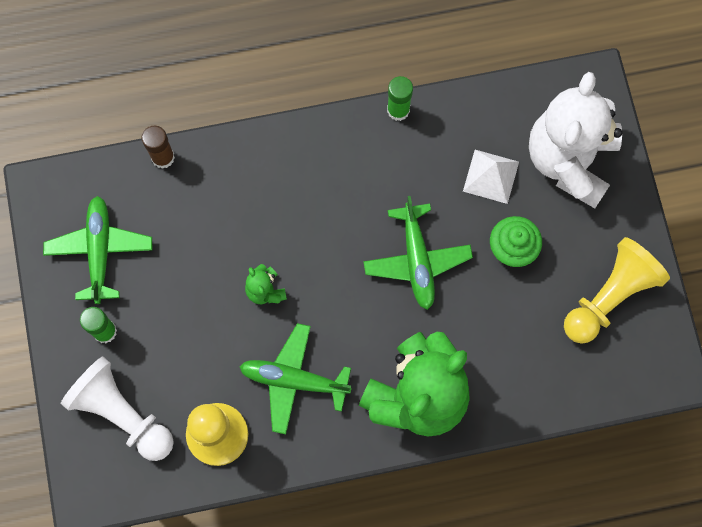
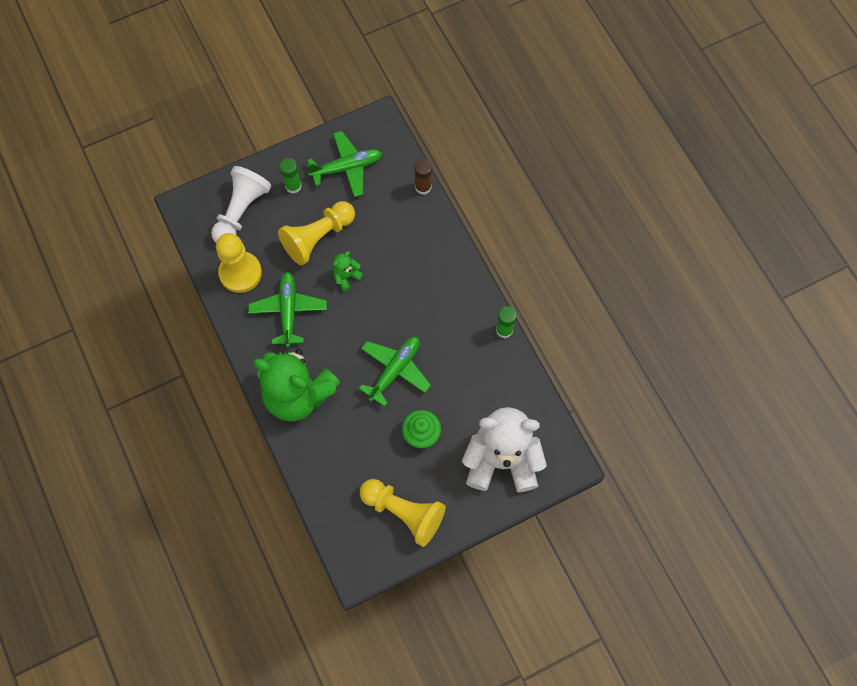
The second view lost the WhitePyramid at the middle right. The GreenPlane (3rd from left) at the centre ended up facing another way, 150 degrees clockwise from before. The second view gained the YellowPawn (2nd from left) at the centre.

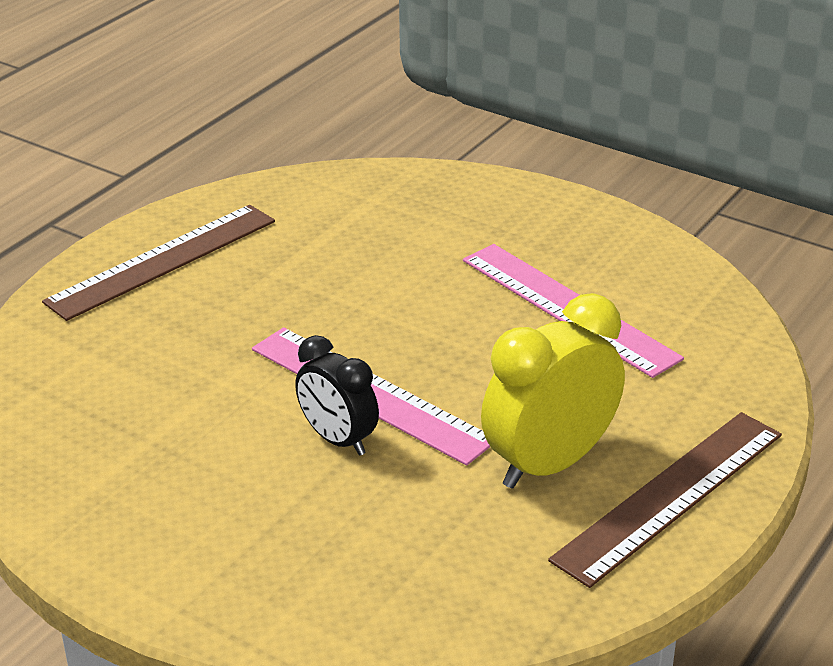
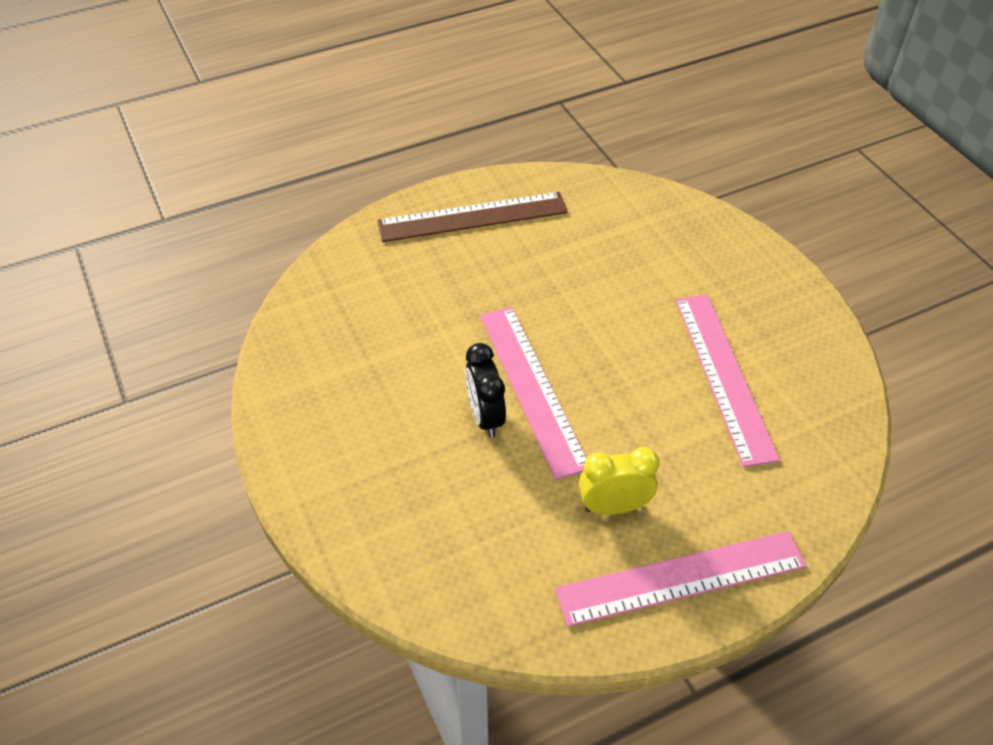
The size of the YellowClock at the centre changed by a factor of 0.63. What was the BrownRuler (2nd from left) at the bottom right turned into the PinkRuler (2nd from left) at the bottom right.

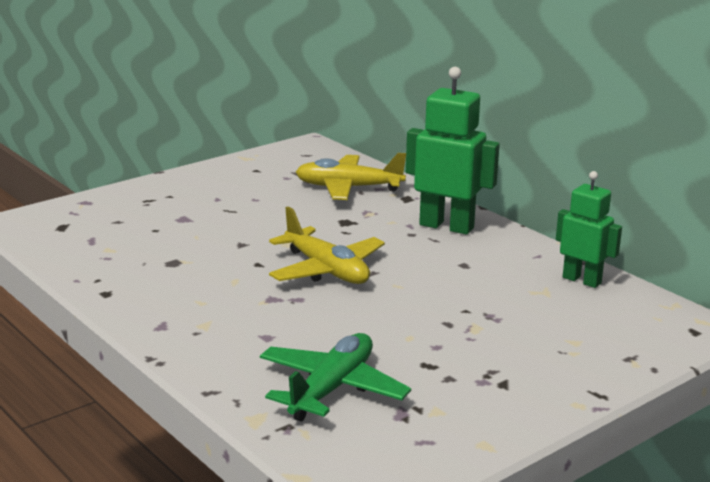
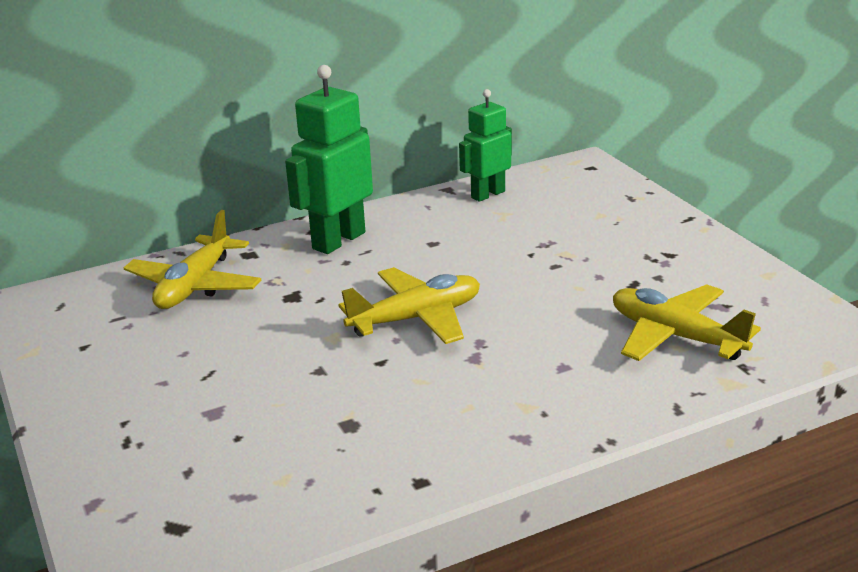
What was the GreenPlane at the bottom centre turned into the YellowPlane (3rd from left) at the middle right.

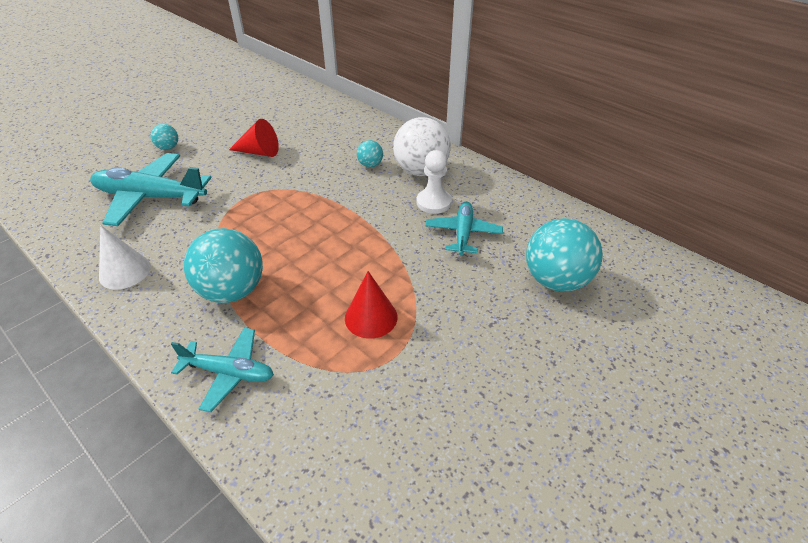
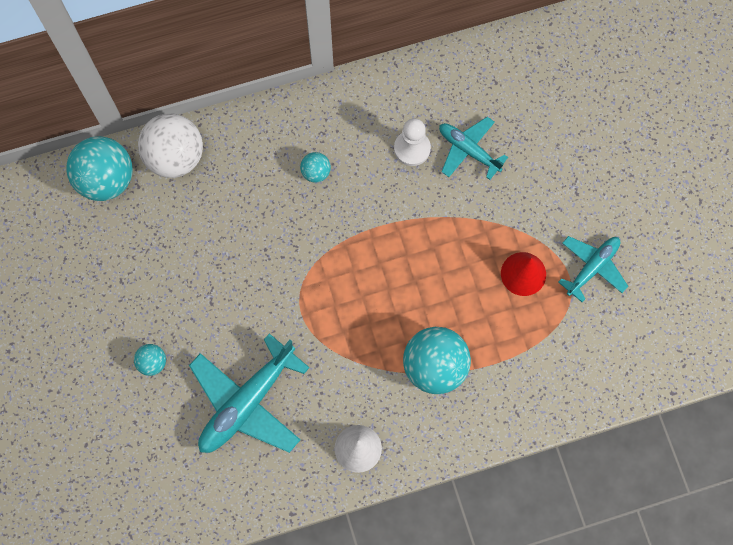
The WhiteBall ended up elsewhere, having gone from the top centre to the top left. The second view lost the RedCone (1st from left) at the top left. The TurquoiseBall (4th from left in the first image) ended up elsewhere, having gone from the middle right to the top left. The TurquoisePlane (2nd from left in the first image) ended up elsewhere, having gone from the bottom left to the middle right.

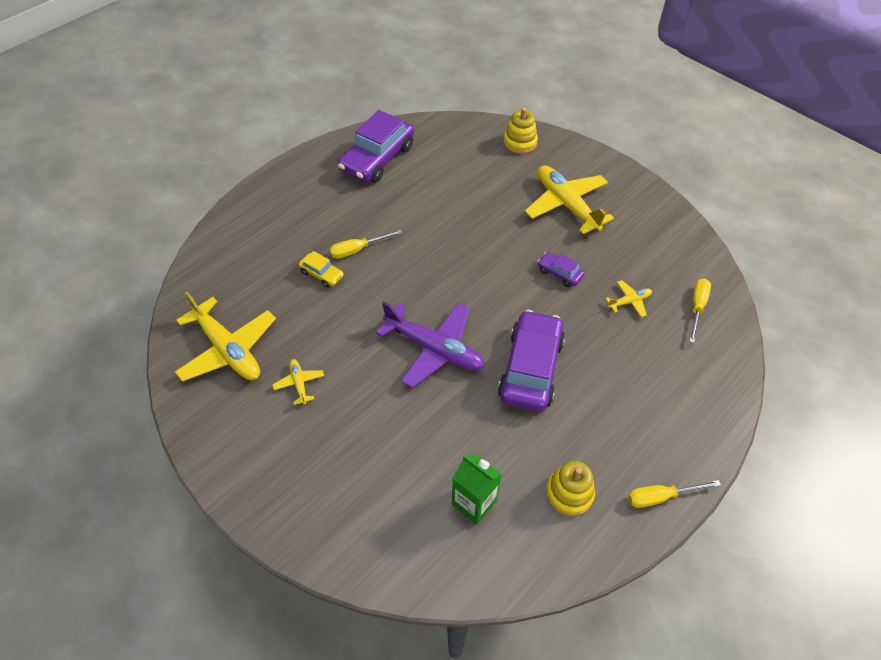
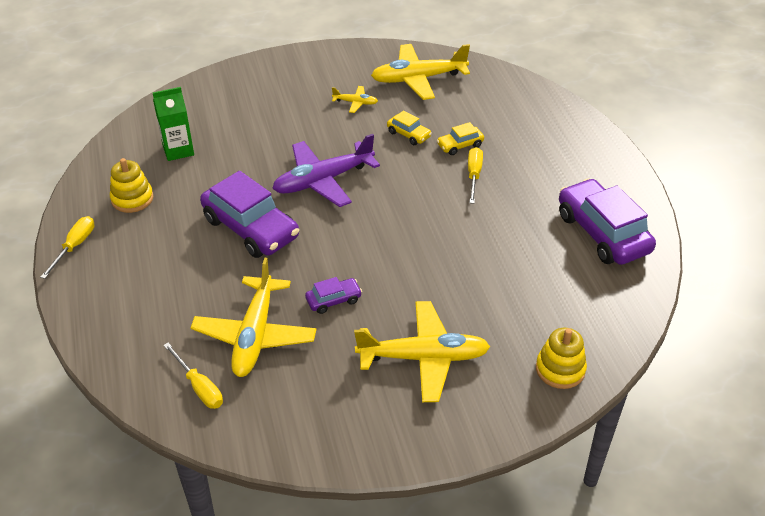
The size of the YellowPlane (4th from left in the first image) at the middle right changed by a factor of 2.19. The second view gained the YellowCar (1st from left) at the top centre.

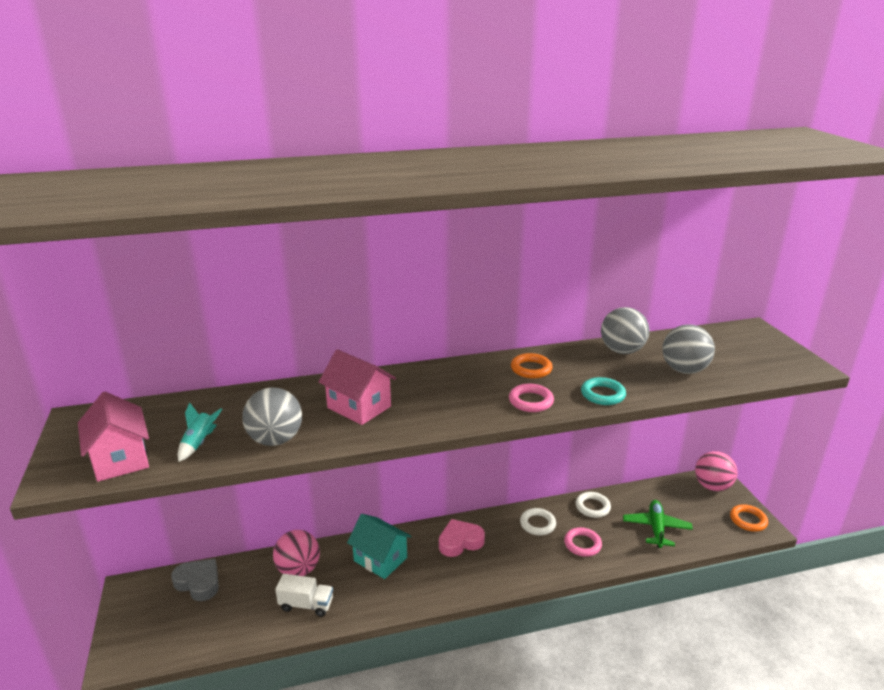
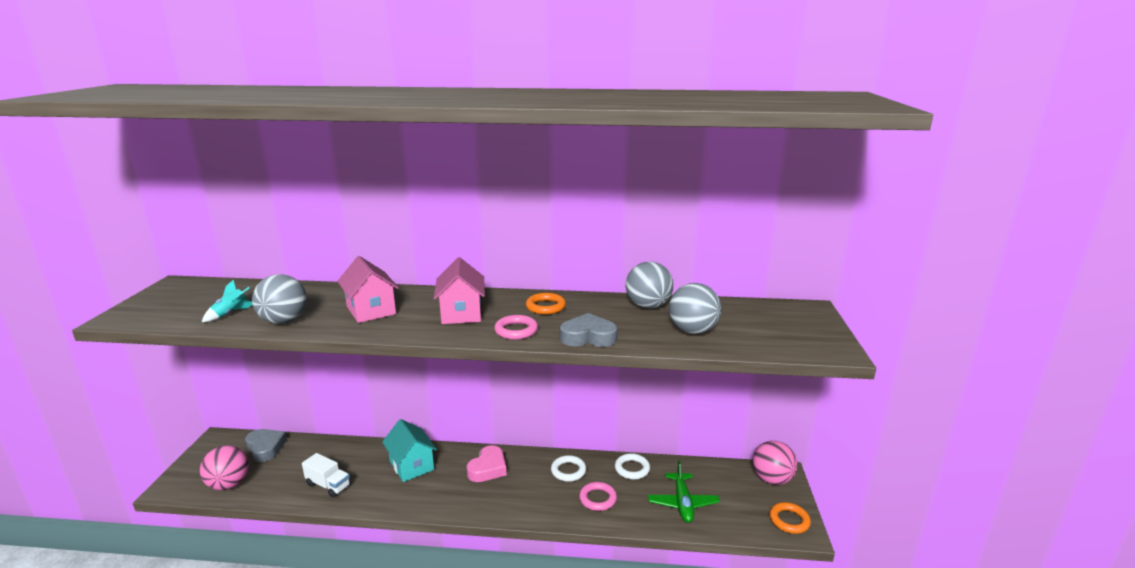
Where the TurquoiseRing stood at the middle right, the GreyHeart (2nd from left) came to stand at the centre. The PinkHouse (1st from left in the first image) ended up elsewhere, having gone from the middle left to the centre. The GreenPlane at the bottom right ended up facing another way, 150 degrees clockwise from before. The PinkHeart at the bottom centre ended up facing another way, 120 degrees clockwise from before. The PinkBall (1st from left) ended up elsewhere, having gone from the bottom centre to the bottom left.

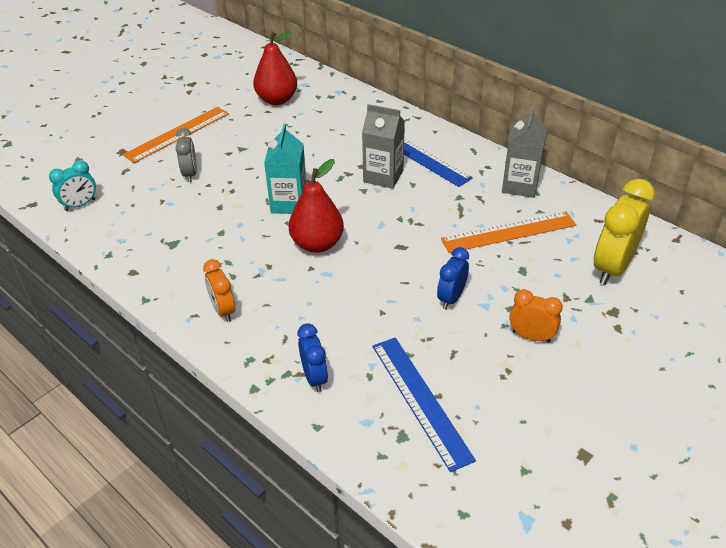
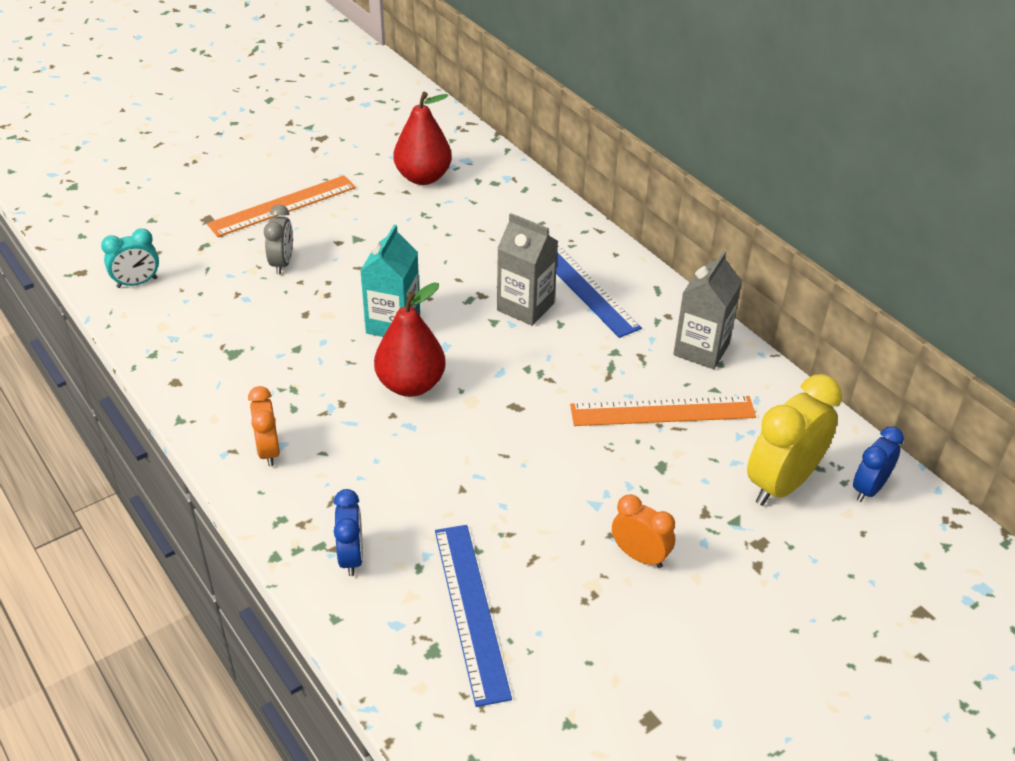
The BlueClock (2nd from left) ended up elsewhere, having gone from the centre to the middle right.

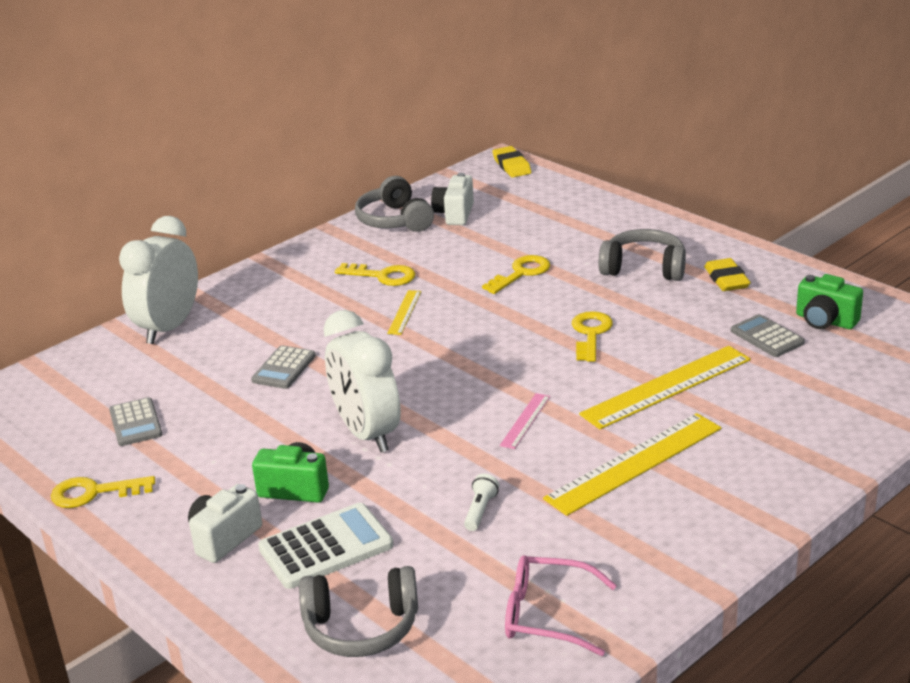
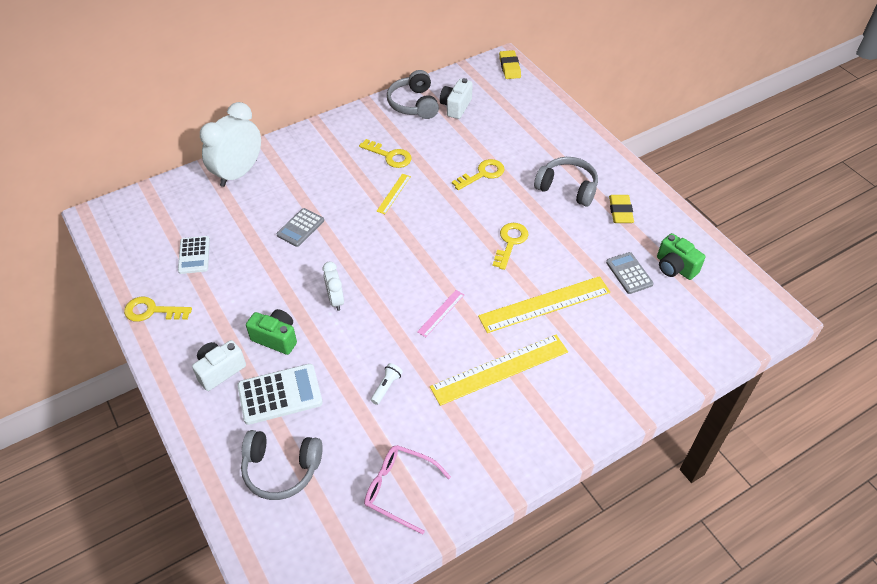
The size of the WhiteClock (2nd from left) at the centre changed by a factor of 0.52. What was the GreyCalculator (1st from left) at the middle left turned into the WhiteCalculator (1st from left) at the middle left.

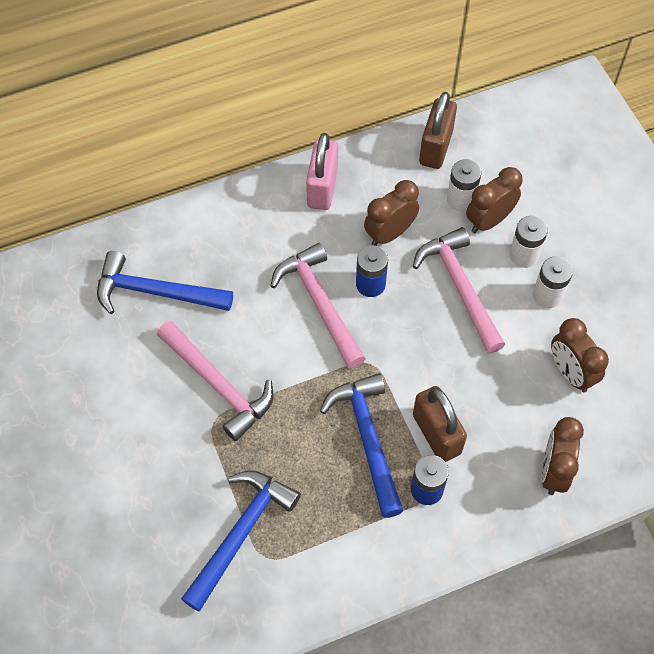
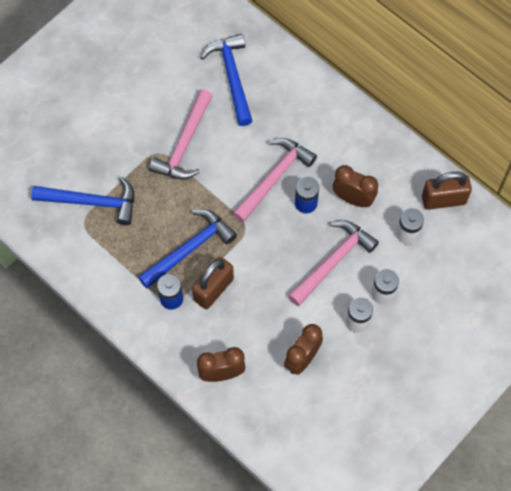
The second view lost the PinkPadlock at the top centre. The second view lost the BrownClock (2nd from left) at the top right.

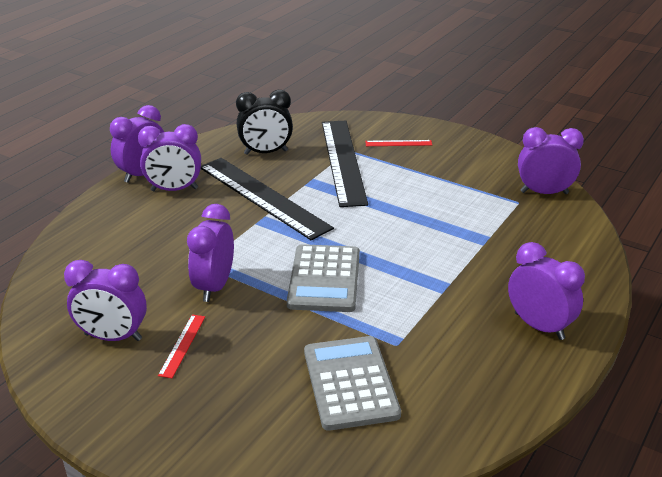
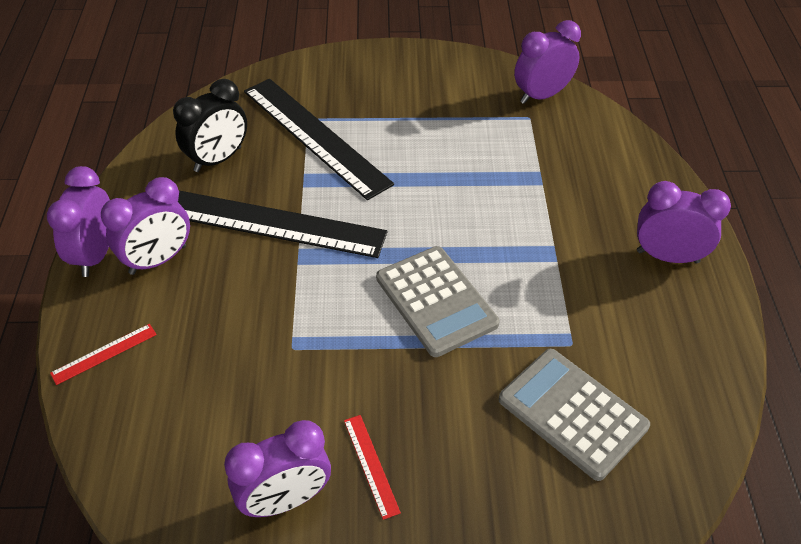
The RedRuler (2nd from left in the first image) ended up elsewhere, having gone from the top centre to the middle left. The second view lost the PurpleClock (4th from left) at the middle left.

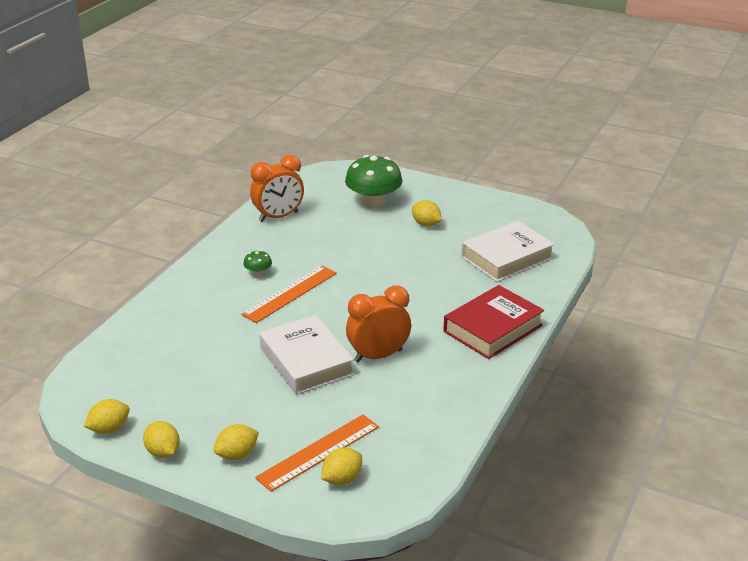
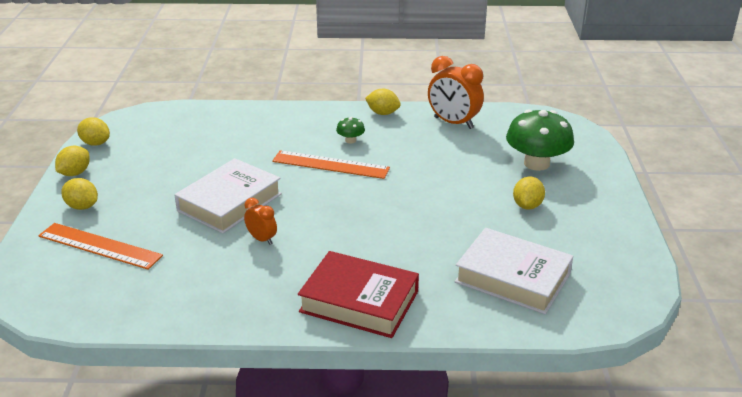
The size of the OrangeClock (2nd from left in the first image) at the centre changed by a factor of 0.53. The YellowLemon (4th from left) ended up elsewhere, having gone from the bottom centre to the top centre.

